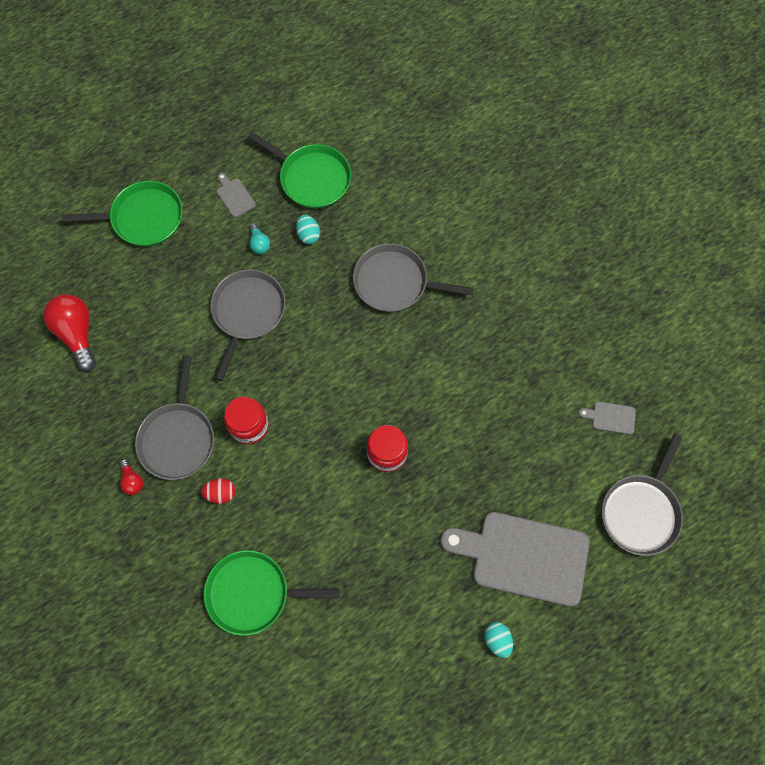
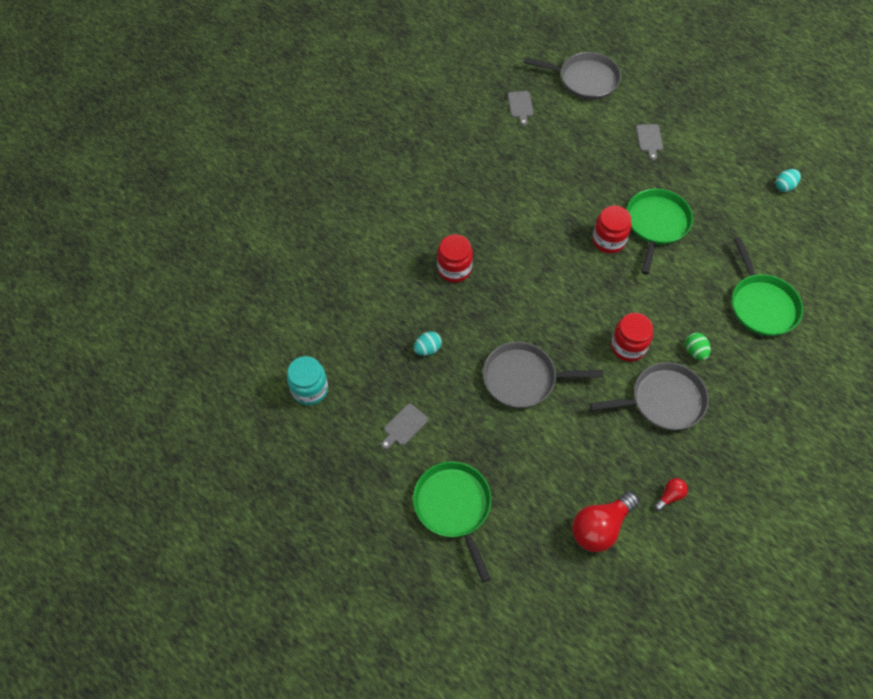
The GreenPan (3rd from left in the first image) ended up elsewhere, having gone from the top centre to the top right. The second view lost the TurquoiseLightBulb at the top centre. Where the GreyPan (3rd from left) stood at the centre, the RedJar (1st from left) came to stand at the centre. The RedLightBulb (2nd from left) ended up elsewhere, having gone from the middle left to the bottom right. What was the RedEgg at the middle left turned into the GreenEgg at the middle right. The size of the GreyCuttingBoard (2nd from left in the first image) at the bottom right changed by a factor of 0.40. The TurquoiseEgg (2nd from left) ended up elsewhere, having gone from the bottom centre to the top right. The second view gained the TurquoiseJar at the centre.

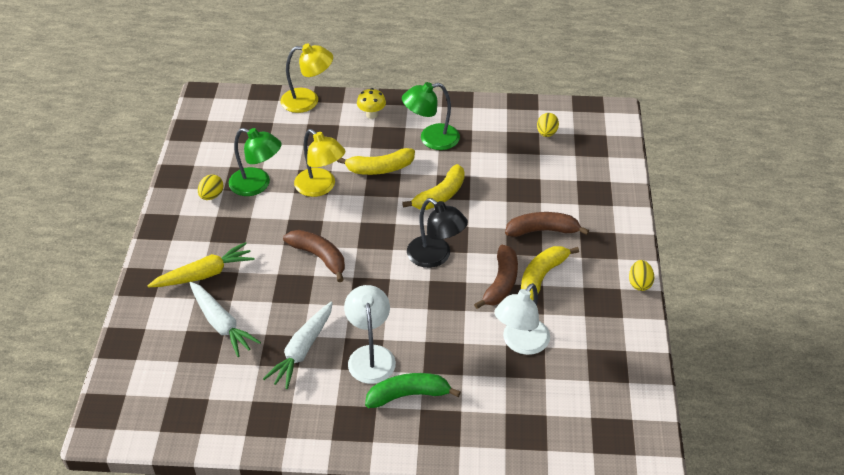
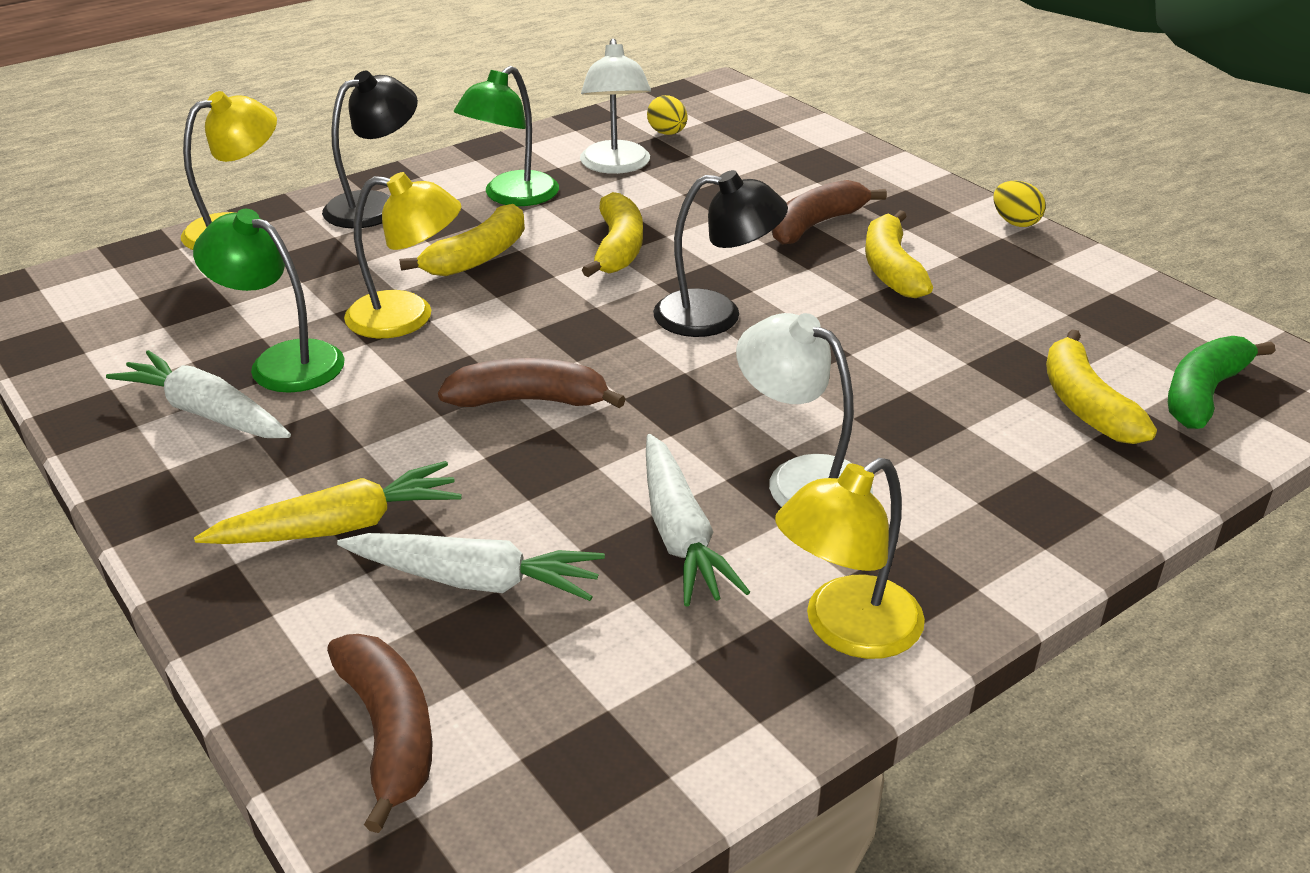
Where the YellowMushroom stood at the top centre, the BlackLamp (1st from left) came to stand at the top left. The GreenLamp (1st from left) at the middle left ended up facing another way, 135 degrees counterclockwise from before. Where the YellowEgg (1st from left) stood at the middle left, the WhiteCarrot (1st from left) came to stand at the middle left. The YellowCarrot at the middle left ended up facing another way, 45 degrees clockwise from before. The BrownBanana (2nd from left in the first image) ended up elsewhere, having gone from the centre to the bottom left. The WhiteLamp (2nd from left in the first image) ended up elsewhere, having gone from the bottom centre to the top centre. The GreenBanana ended up elsewhere, having gone from the bottom centre to the middle right. The second view gained the YellowBanana (4th from left) at the middle right. The second view gained the YellowLamp (3rd from left) at the centre.

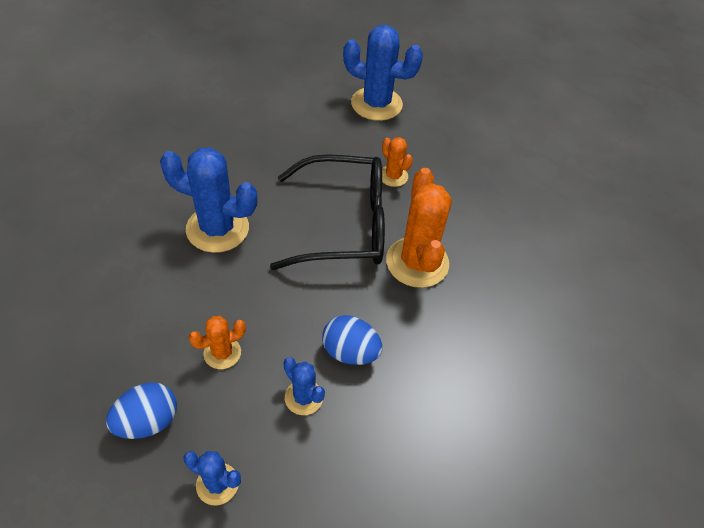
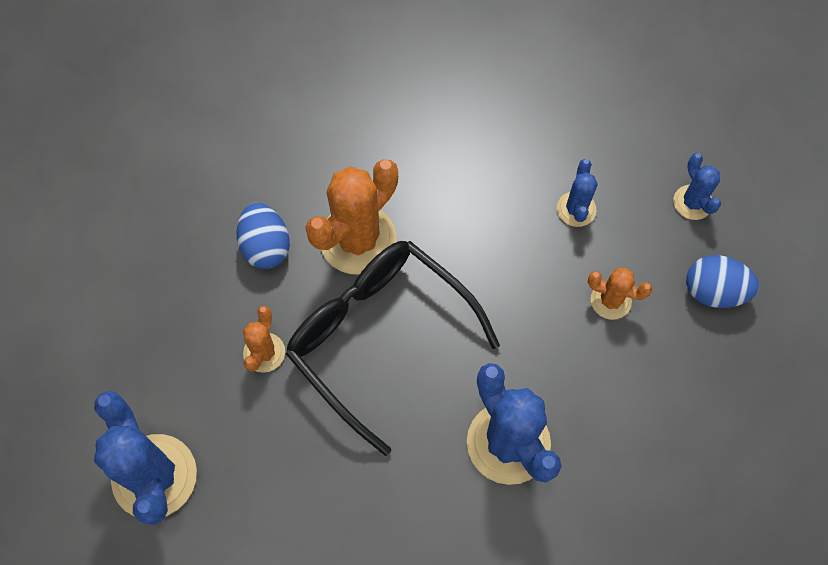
The BlueEgg (2nd from left in the first image) ended up elsewhere, having gone from the centre to the middle left.

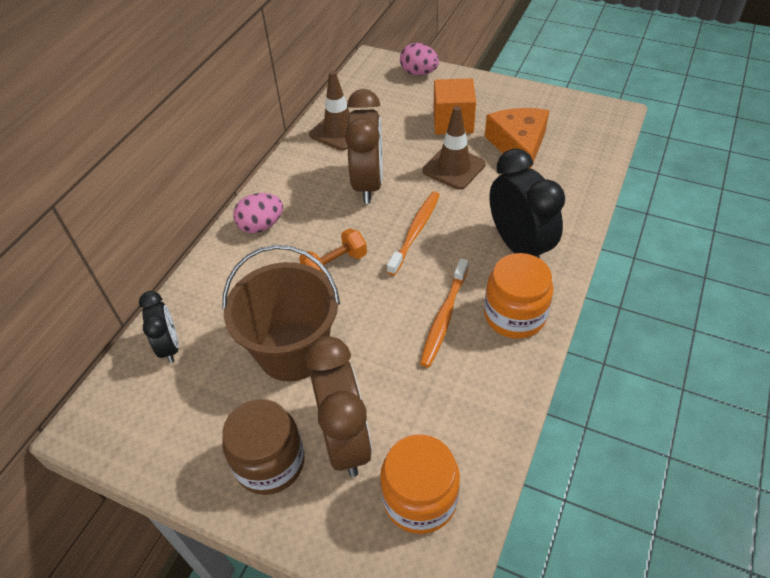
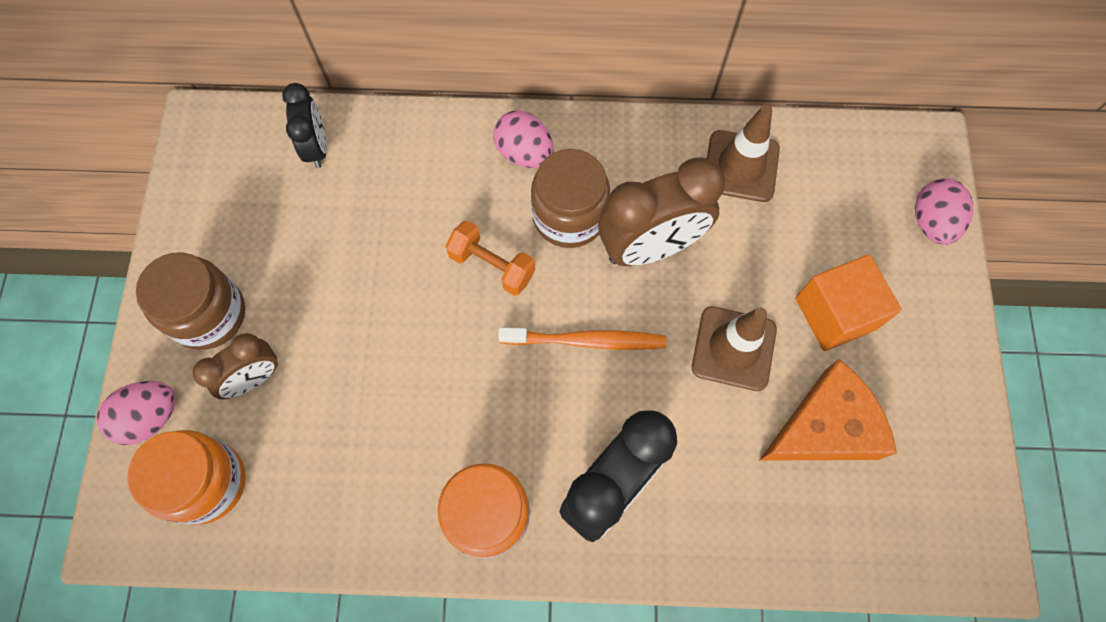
The second view lost the BrownBucket at the centre. The second view lost the OrangeToothbrush (2nd from left) at the centre. The BlackClock (1st from left) at the middle left ended up facing another way, 60 degrees counterclockwise from before. The size of the BrownClock (1st from left) at the bottom centre changed by a factor of 0.58. The second view gained the BrownJar (2nd from left) at the top centre. The second view gained the PinkEgg (1st from left) at the middle left.

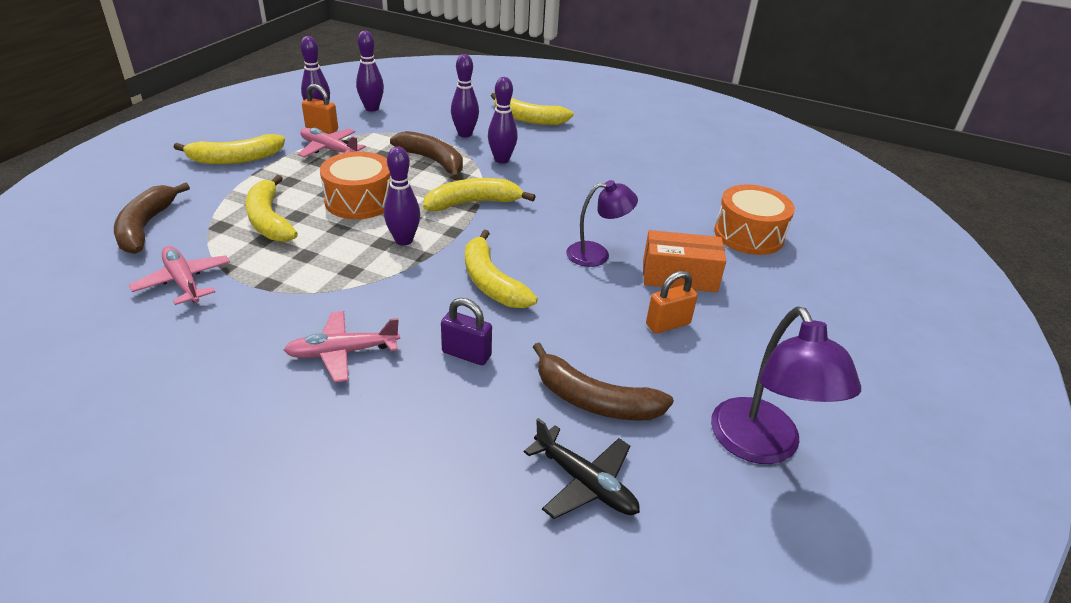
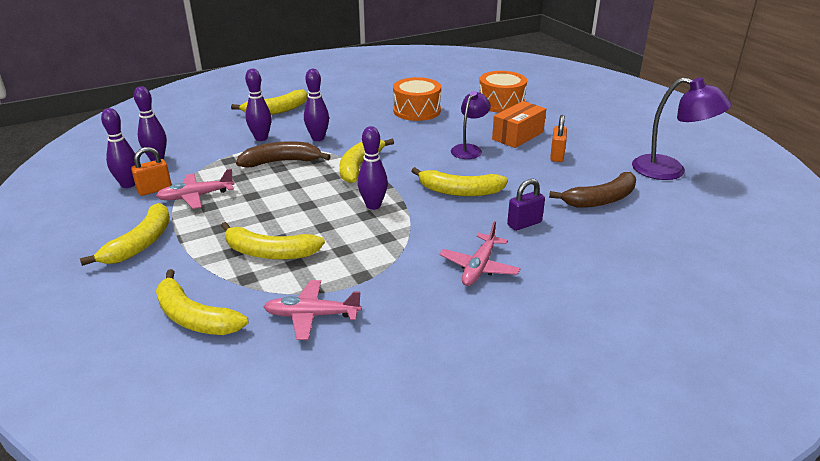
The OrangeDrum (1st from left) ended up elsewhere, having gone from the top left to the top centre. What was the BrownBanana (1st from left) at the middle left turned into the YellowBanana (2nd from left) at the middle left. The second view lost the BlackPlane at the bottom centre.

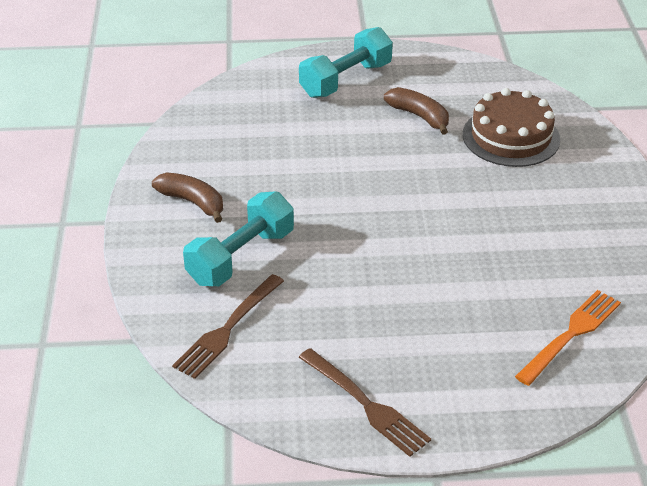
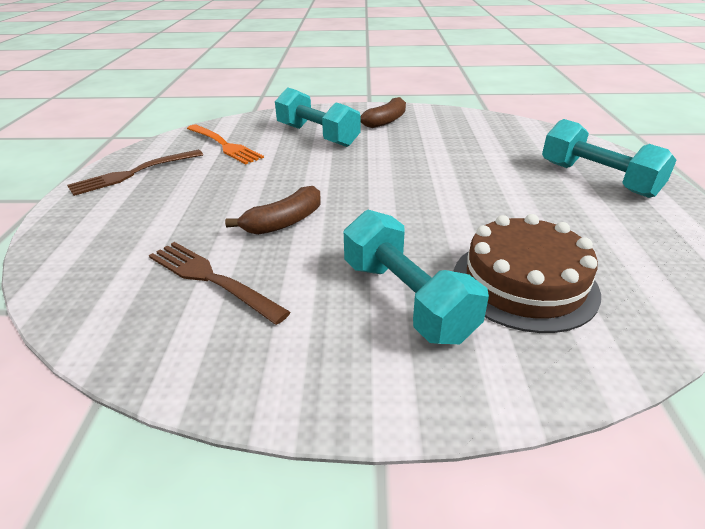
The BrownBanana (2nd from left in the first image) ended up elsewhere, having gone from the top centre to the centre. The BrownFork (1st from left in the first image) ended up elsewhere, having gone from the bottom centre to the middle left. The OrangeFork ended up elsewhere, having gone from the bottom right to the top left. The second view gained the TurquoiseDumbbell (2nd from left) at the centre.

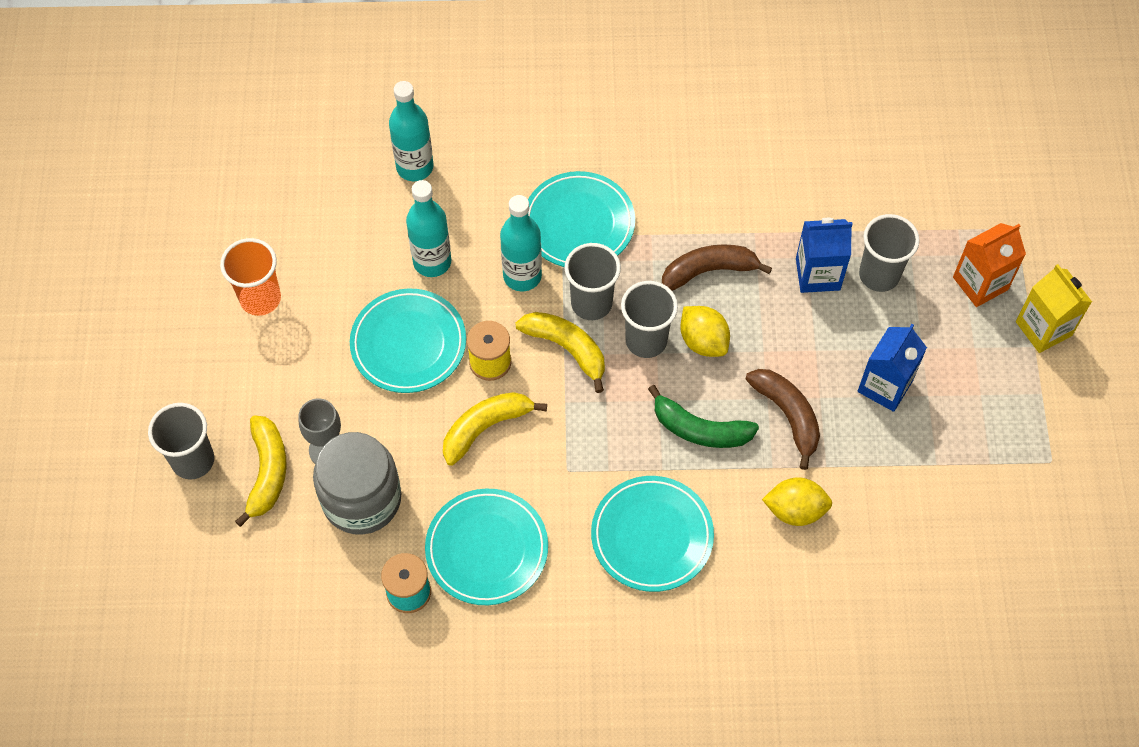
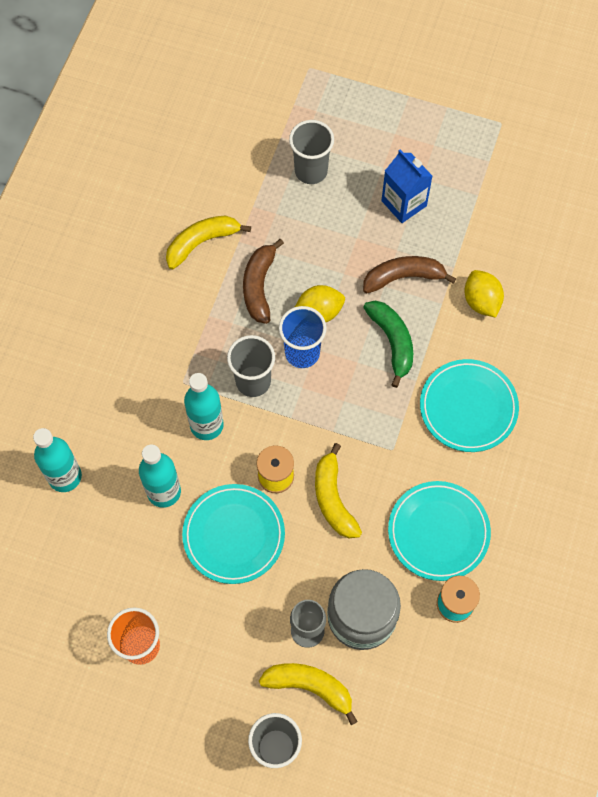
The second view lost the TurquoisePlate (3rd from left) at the top centre. The second view lost the BlueCarton (1st from left) at the middle right. The second view lost the OrangeCarton at the middle right. The second view lost the YellowCarton at the middle right. What was the GreyCup (3rd from left) at the centre turned into the BlueCup at the centre. The YellowBanana (3rd from left in the first image) ended up elsewhere, having gone from the centre to the top centre. The GreenBanana at the centre ended up facing another way, 60 degrees counterclockwise from before. The YellowLemon (2nd from left) at the bottom right ended up facing another way, 45 degrees counterclockwise from before.

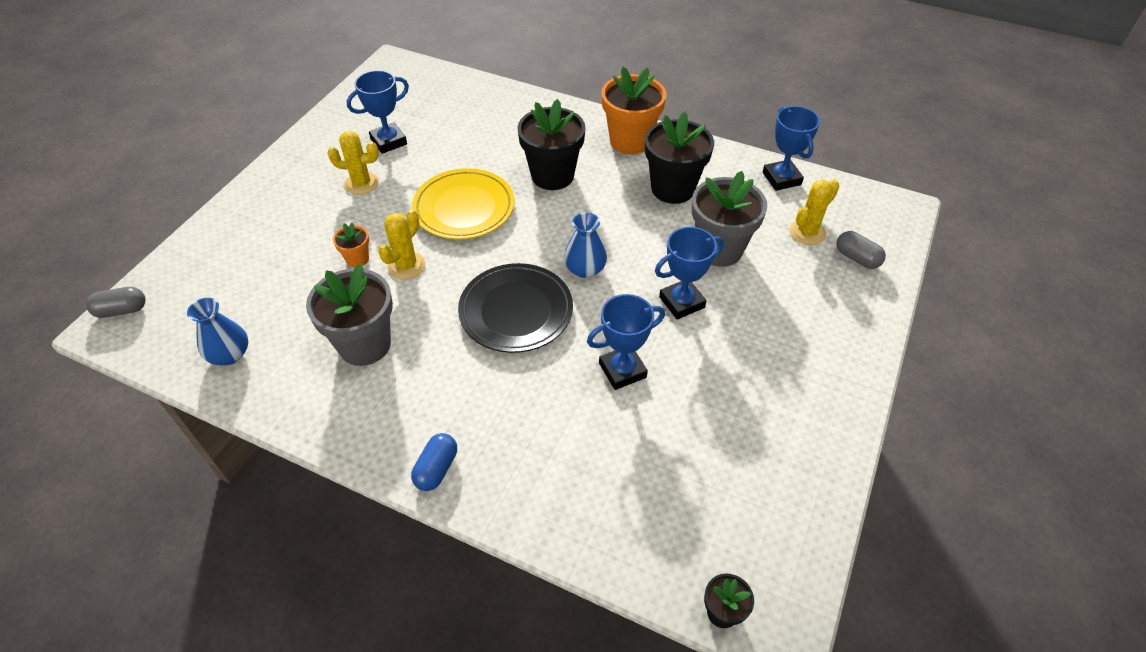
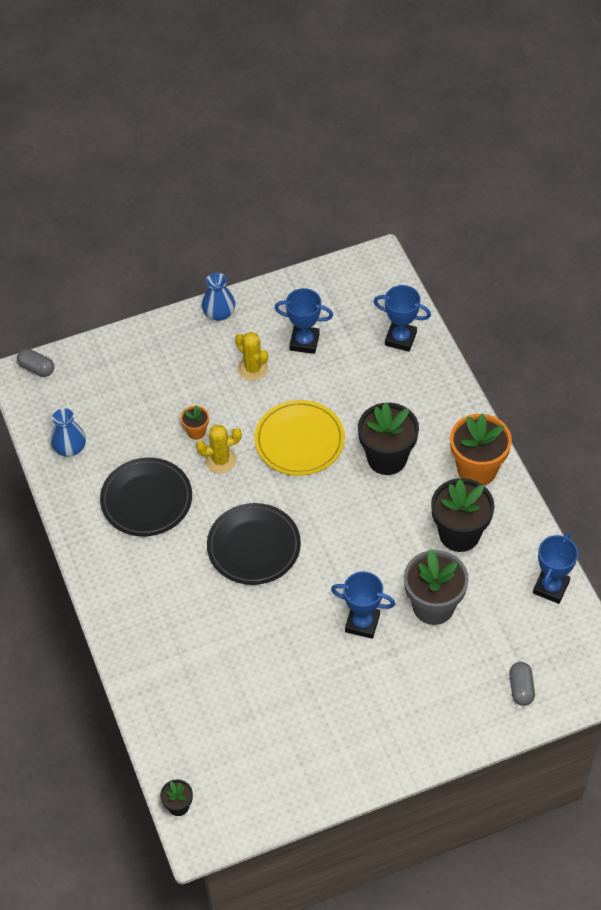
The second view lost the YellowCactus (3rd from left) at the top right. The BlueVase (2nd from left) ended up elsewhere, having gone from the centre to the top centre. Where the GreyFlowerPot (1st from left) stood at the middle left, the BlackPlate (1st from left) came to stand at the middle left. The BlueTrophy (2nd from left in the first image) ended up elsewhere, having gone from the centre to the middle right. The second view lost the BlueCapsule at the bottom centre.

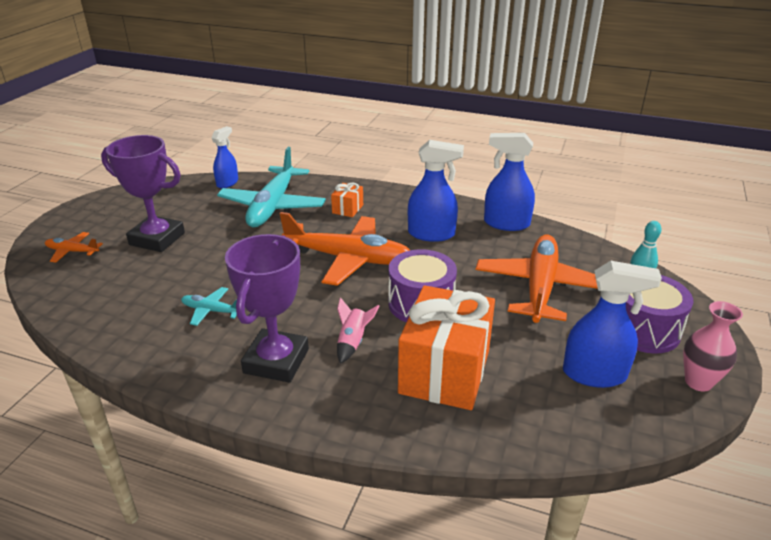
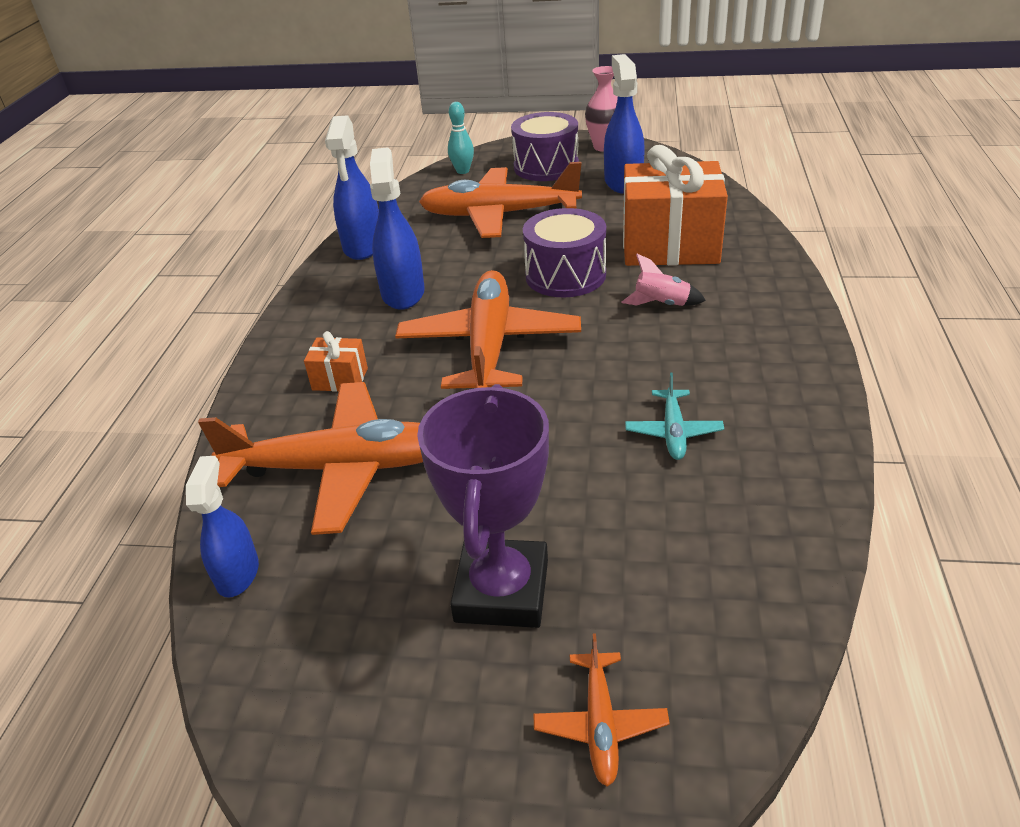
The BlueSprayBottle (1st from left) at the top left ended up facing another way, 75 degrees clockwise from before. What was the TurquoisePlane (2nd from left) at the centre turned into the OrangePlane (1st from left) at the middle left. The second view lost the PurpleTrophy (2nd from left) at the centre.

